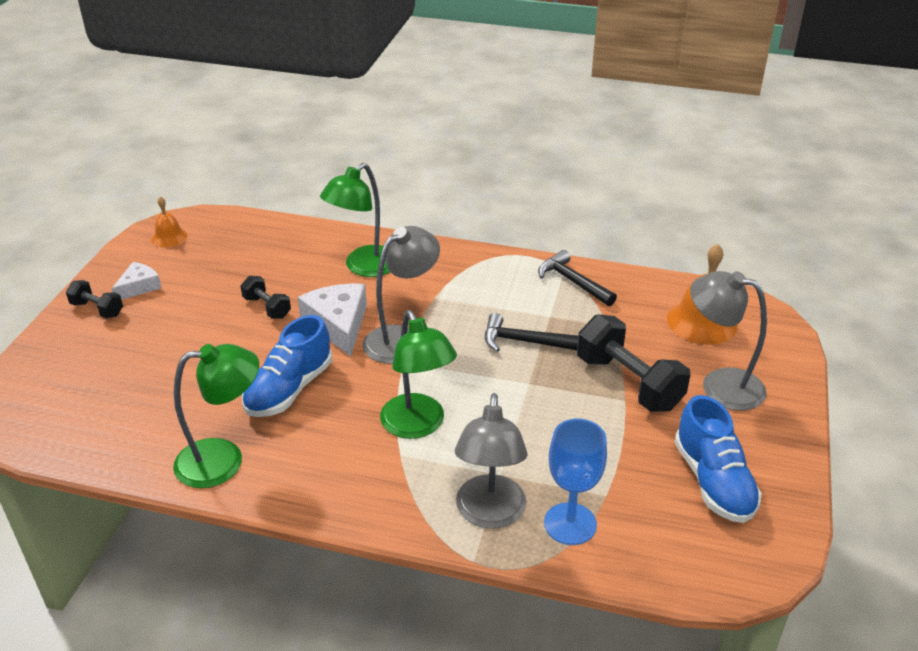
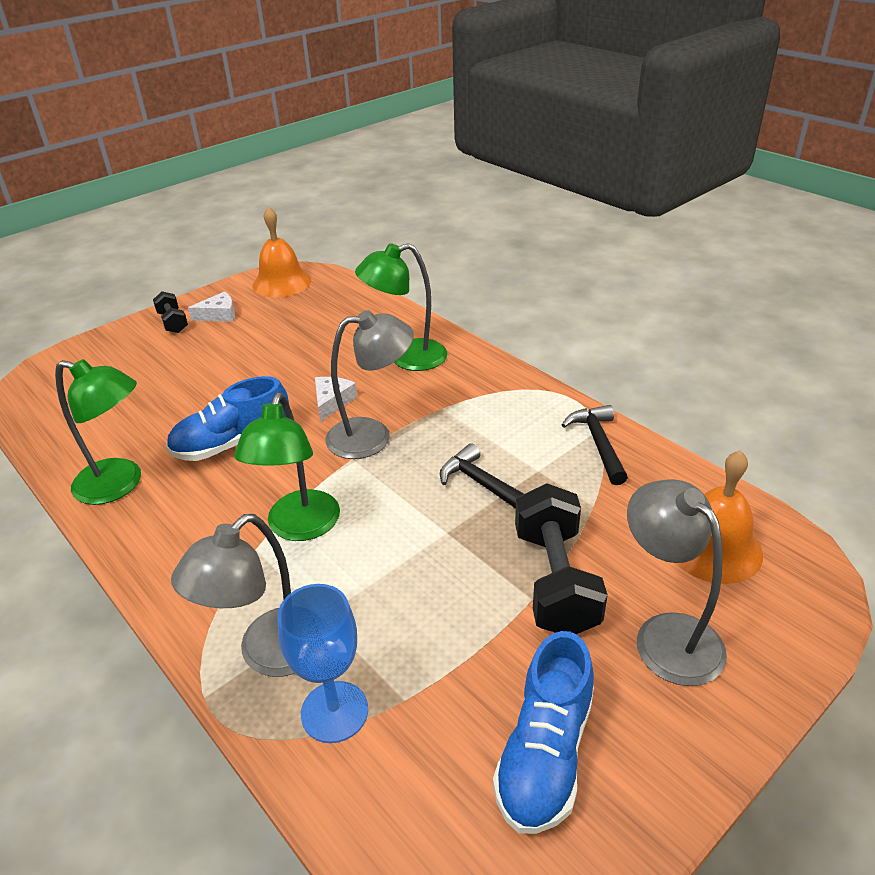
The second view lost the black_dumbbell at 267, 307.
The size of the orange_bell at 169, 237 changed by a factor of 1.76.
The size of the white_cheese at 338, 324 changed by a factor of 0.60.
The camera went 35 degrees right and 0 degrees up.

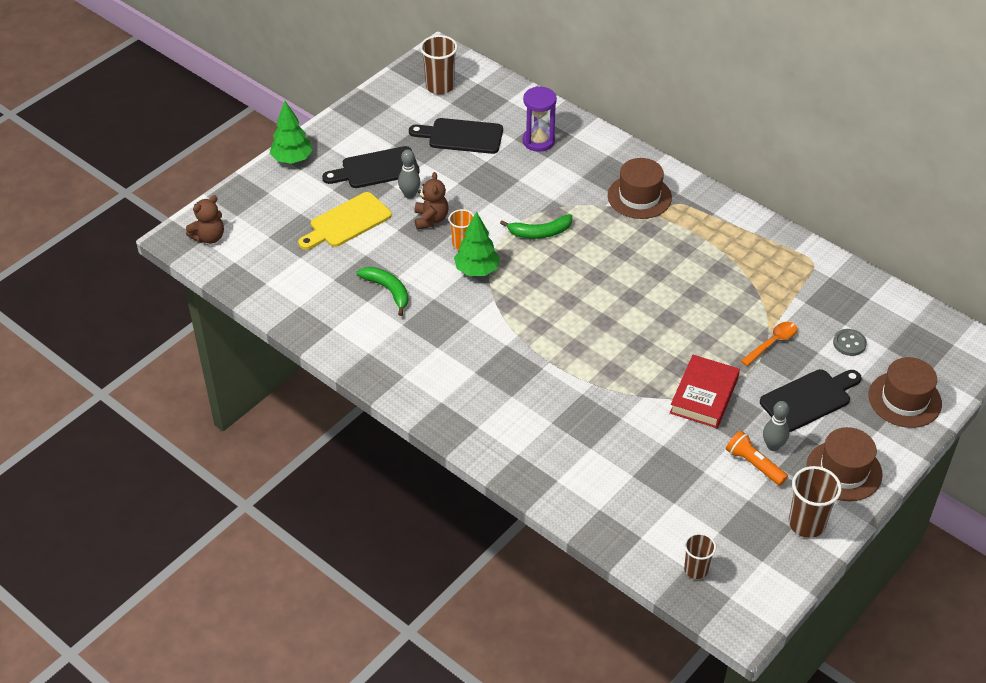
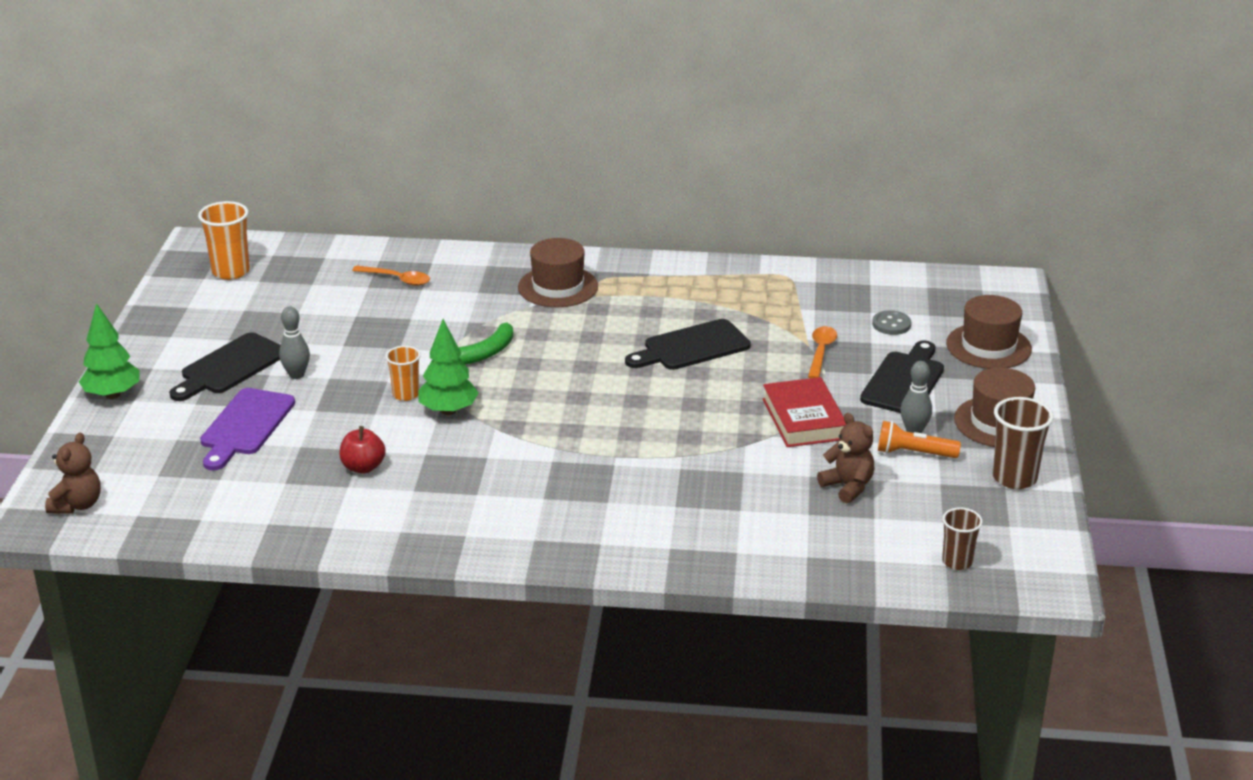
The black_cutting_board ended up elsewhere, having gone from 461, 136 to 692, 347.
The brown_teddy_bear ended up elsewhere, having gone from 431, 219 to 848, 487.
Where the green_banana stood at 388, 290, the red_apple came to stand at 363, 467.
Where the purple_hourglass stood at 538, 141, the orange_spoon came to stand at 397, 279.
What was the yellow_cutting_board at 347, 222 turned into the purple_cutting_board at 245, 426.
What was the brown_cup at 440, 86 turned into the orange_cup at 231, 271.
The camera went 35 degrees left and 15 degrees down.

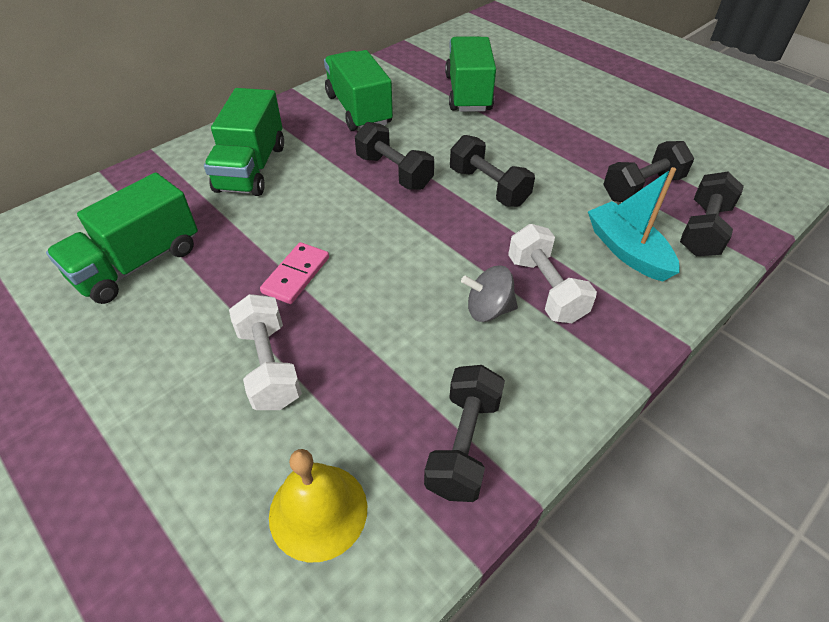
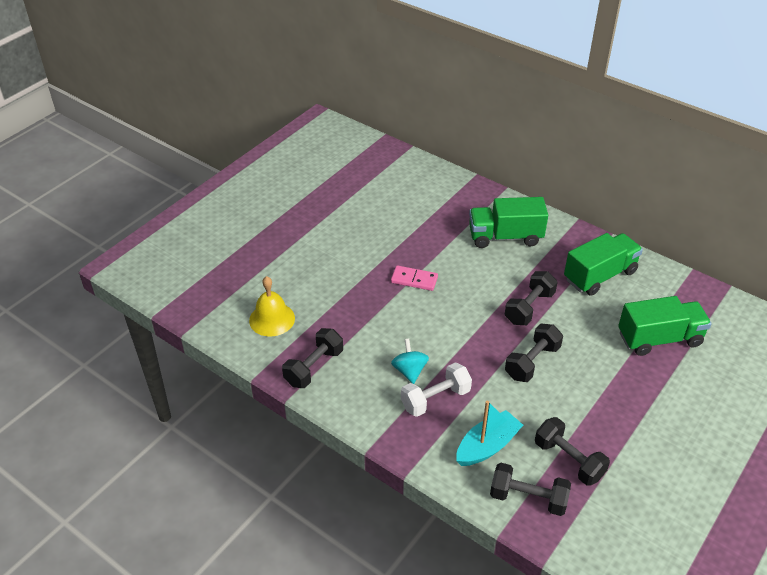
The second view lost the green_truck at 138, 263.
The second view lost the white_dumbbell at 269, 366.
What was the grey_spinning_top at 488, 309 turned into the turquoise_spinning_top at 409, 371.
The black_dumbbell at 463, 444 ended up facing another way, 60 degrees counterclockwise from before.
The camera went 80 degrees right and 5 degrees down.

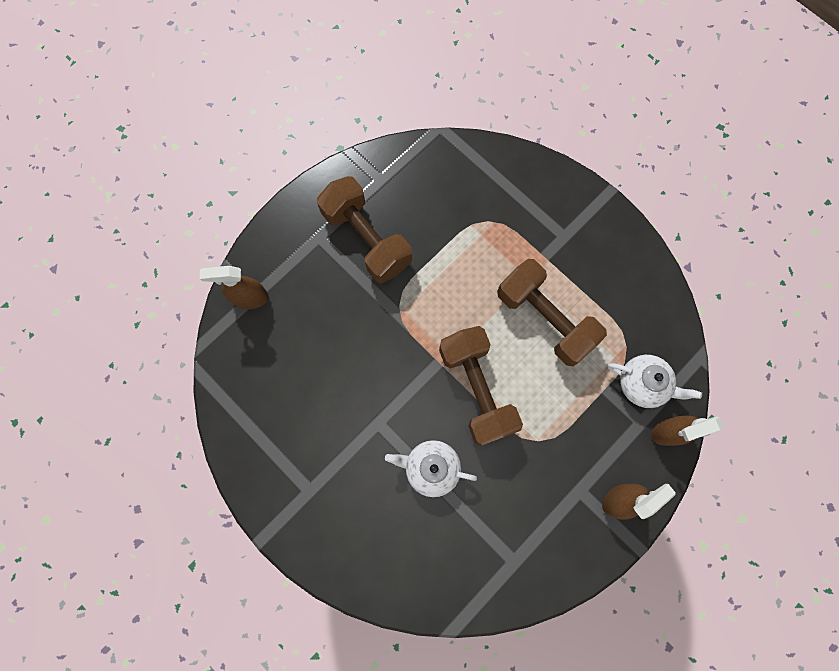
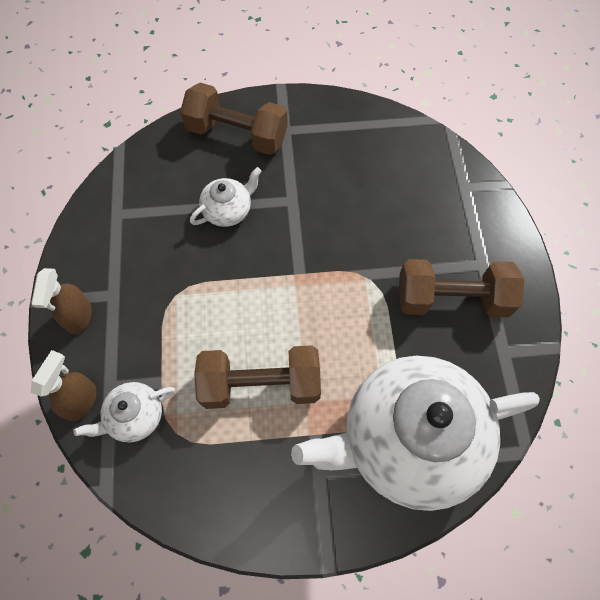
The second view lost the brown_spray_bottle at 250, 298.
The second view gained the white_teapot at 408, 439.
The brown_dumbbell ended up elsewhere, having gone from 477, 389 to 237, 134.
The camera went 130 degrees right and 10 degrees down.

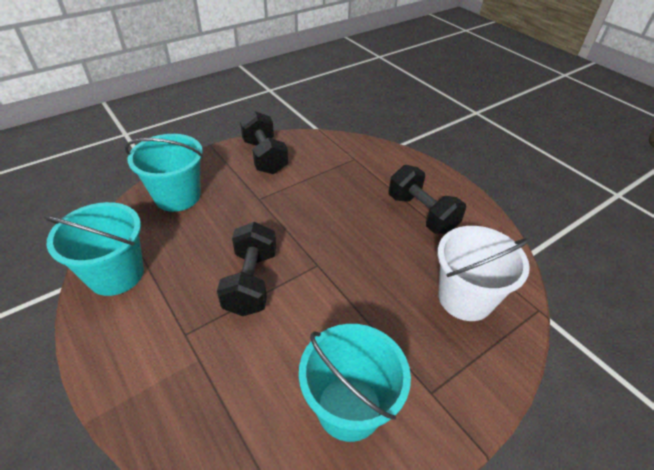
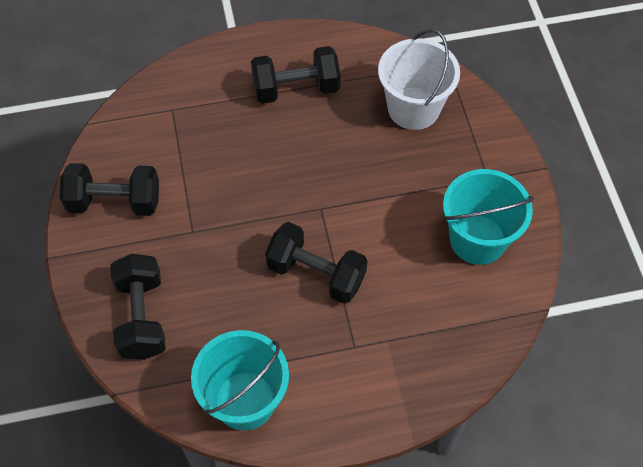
Where the turquoise_bucket stood at 177, 196, the black_dumbbell came to stand at 141, 317.
The camera went 65 degrees left and 15 degrees up.

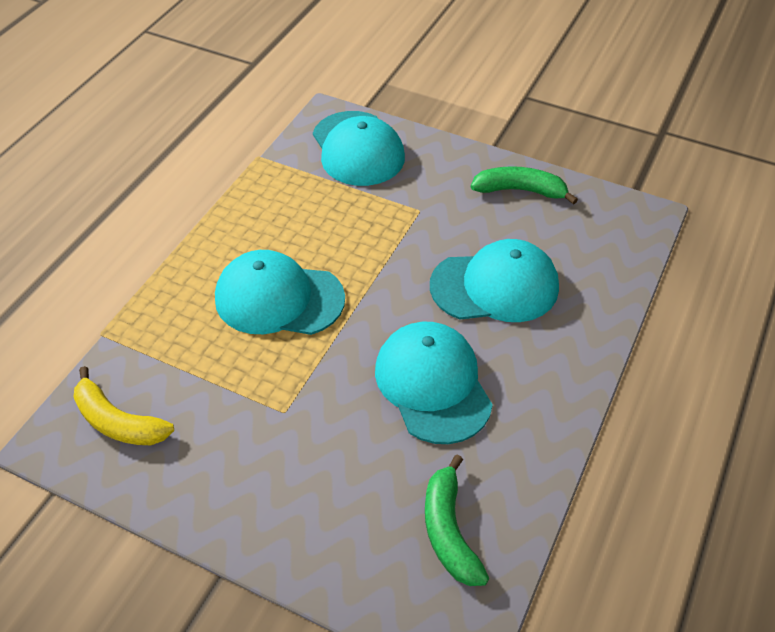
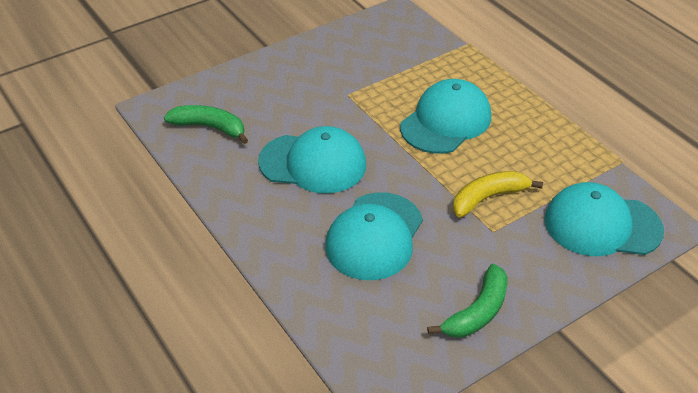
The yellow_banana ended up elsewhere, having gone from 118, 422 to 488, 198.
The camera went 120 degrees right and 5 degrees down.

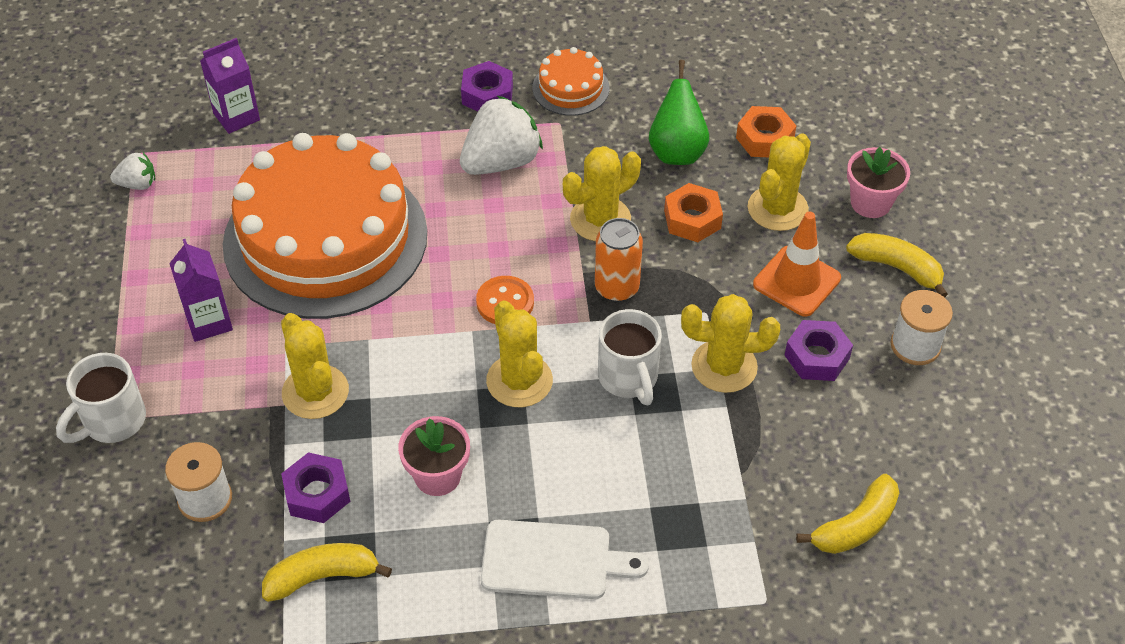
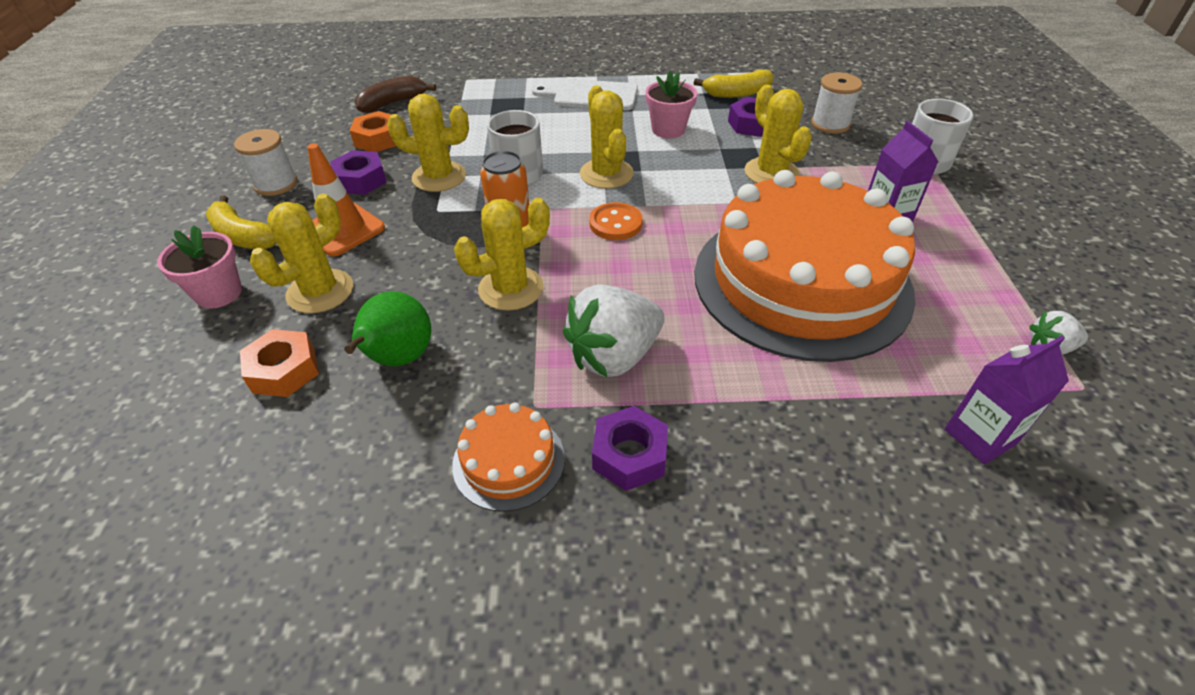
The orange_nut ended up elsewhere, having gone from 692, 219 to 378, 139.
What was the yellow_banana at 855, 526 turned into the brown_banana at 393, 103.
The camera went 175 degrees left and 5 degrees down.

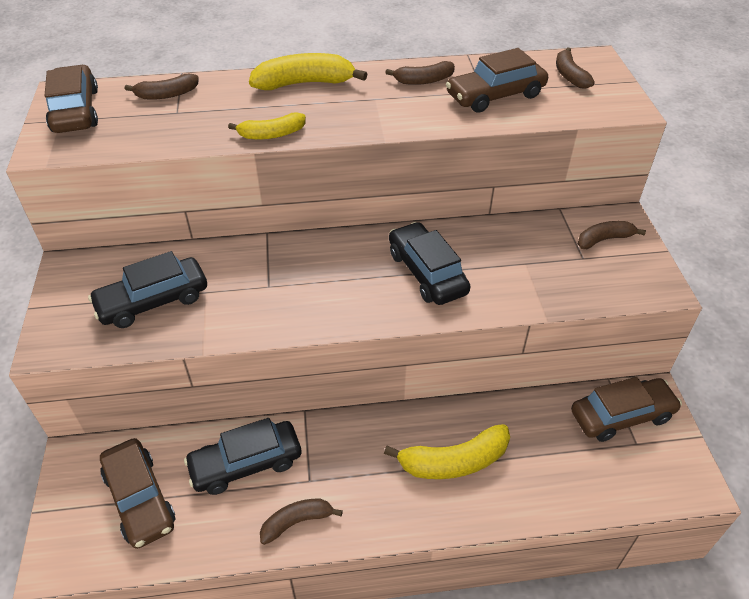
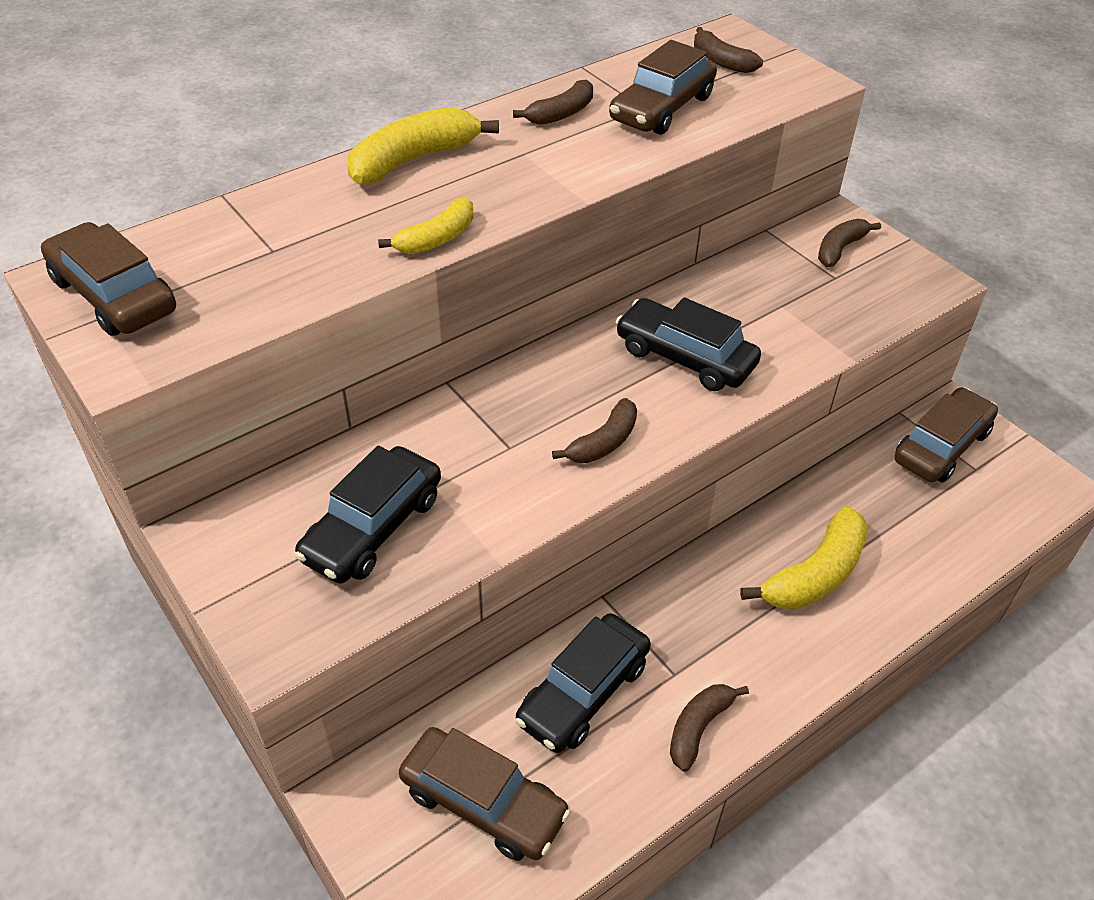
The brown_banana ended up elsewhere, having gone from 166, 95 to 603, 442.
The camera went 30 degrees left and 0 degrees up.

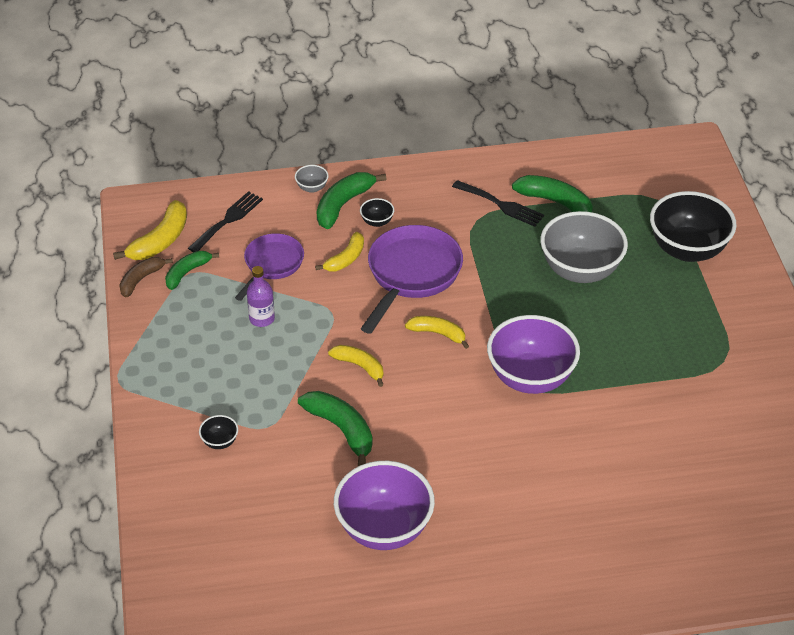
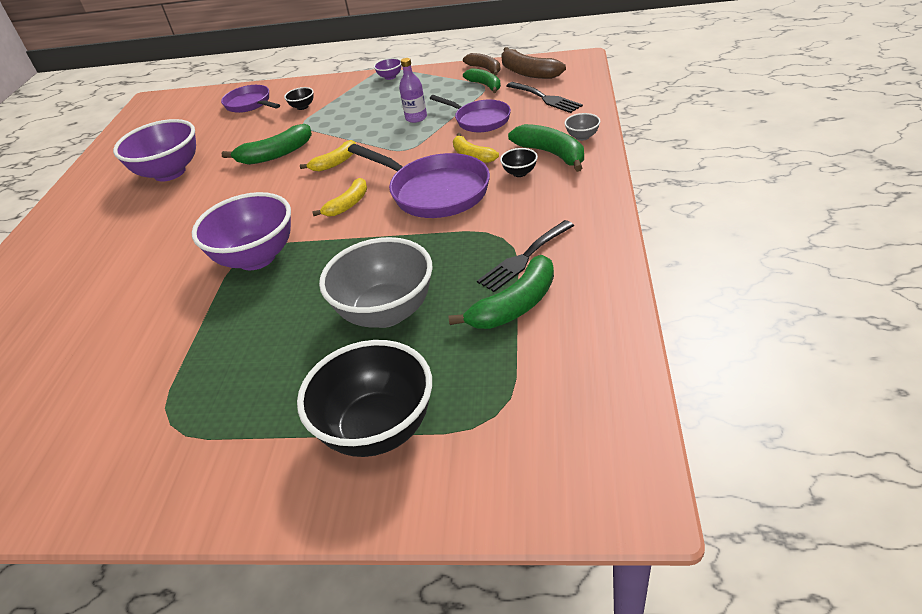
The second view gained the purple_pan at 250, 104.
The second view gained the purple_bowl at 390, 77.
What was the yellow_banana at 160, 241 turned into the brown_banana at 528, 73.
The camera went 110 degrees right and 5 degrees down.

